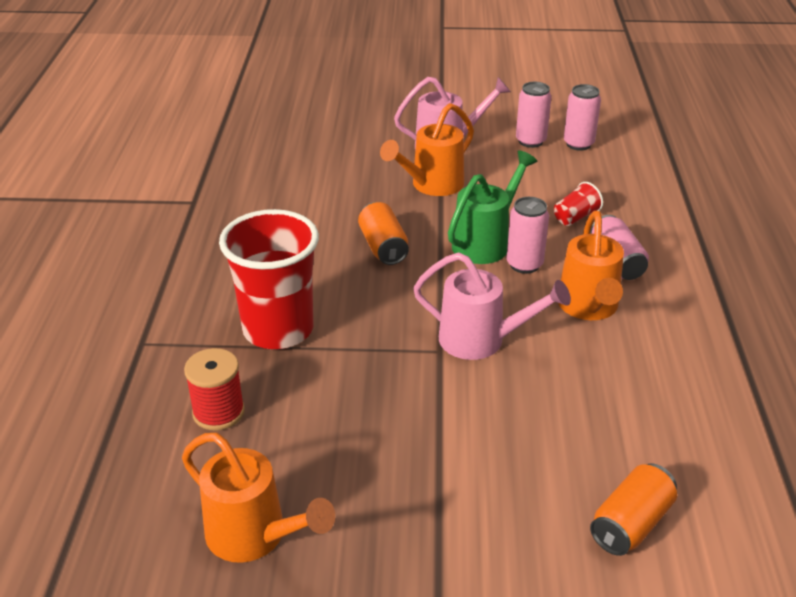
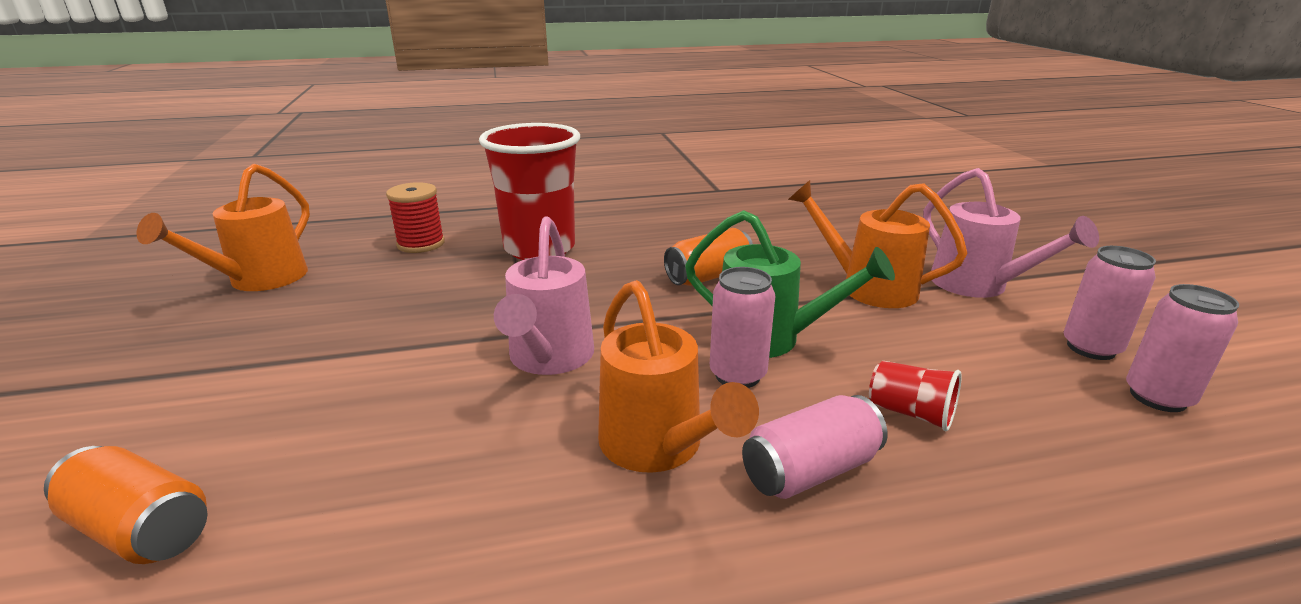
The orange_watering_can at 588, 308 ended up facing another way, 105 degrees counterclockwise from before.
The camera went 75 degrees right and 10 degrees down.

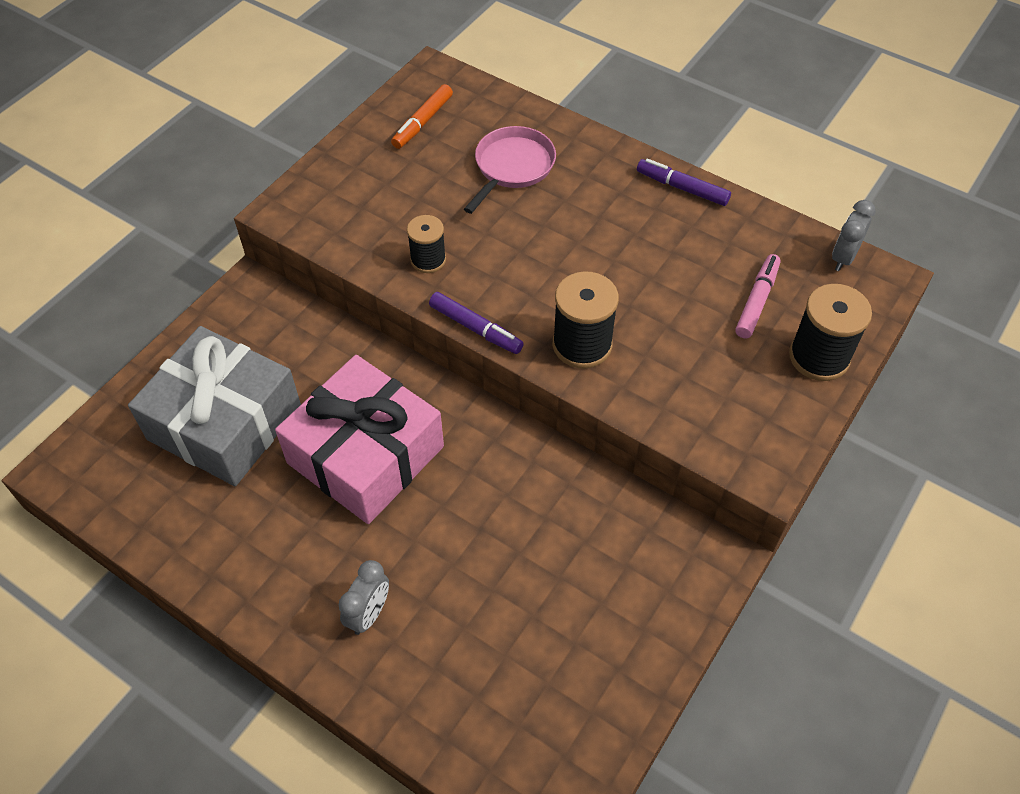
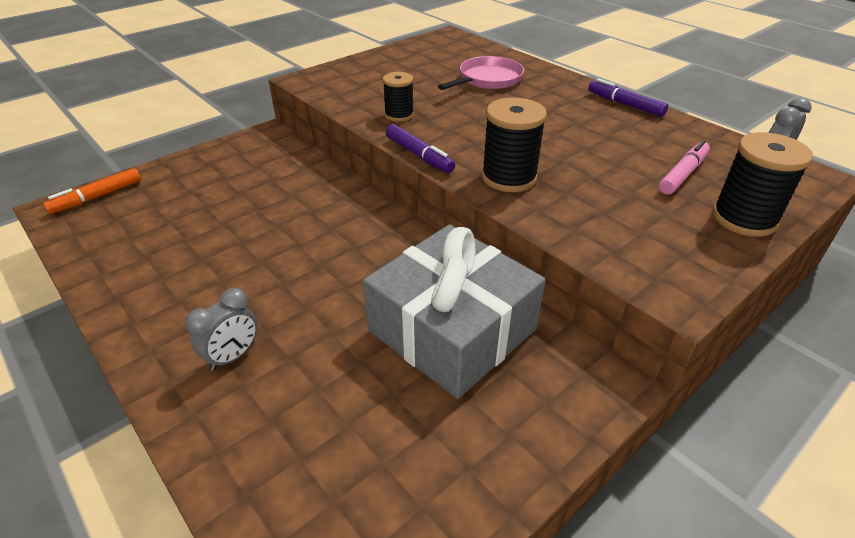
The second view lost the pink_gift at 365, 455.
The grey_gift ended up elsewhere, having gone from 225, 422 to 452, 329.
The orange_marker ended up elsewhere, having gone from 422, 122 to 97, 197.
The camera went 15 degrees right and 15 degrees down.

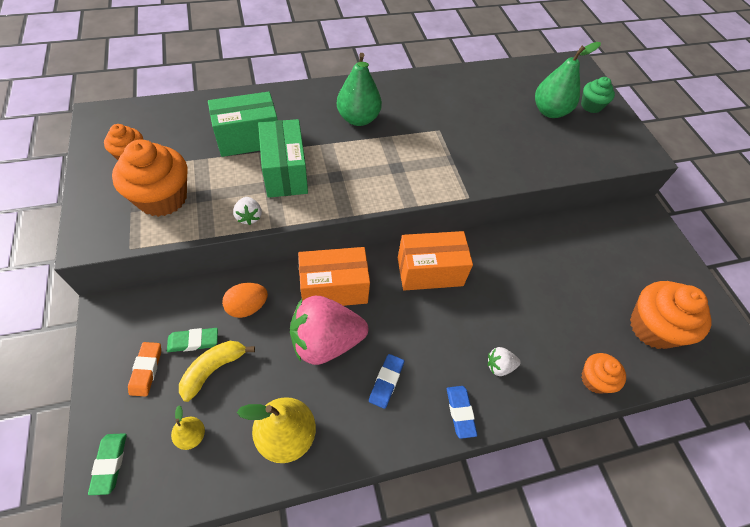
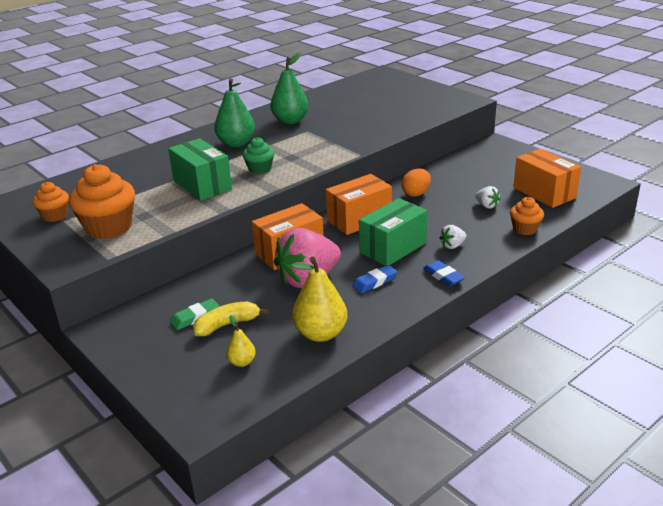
The second view lost the green_eraser at 110, 464.
The second view lost the orange_eraser at 146, 370.
The green_box ended up elsewhere, having gone from 248, 139 to 393, 248.
The orange_egg ended up elsewhere, having gone from 247, 307 to 416, 193.
The white_strawberry ended up elsewhere, having gone from 249, 217 to 486, 206.
The green_pear ended up elsewhere, having gone from 549, 111 to 290, 121.
The green_cupcake ended up elsewhere, having gone from 591, 106 to 260, 169.
Where the orange_cupcake stood at 652, 327, the orange_box came to stand at 544, 193.
The yellow_banana at 213, 369 ended up facing another way, 45 degrees clockwise from before.
The blue_eraser at 386, 382 ended up facing another way, 60 degrees clockwise from before.
The camera went 20 degrees left and 25 degrees down.

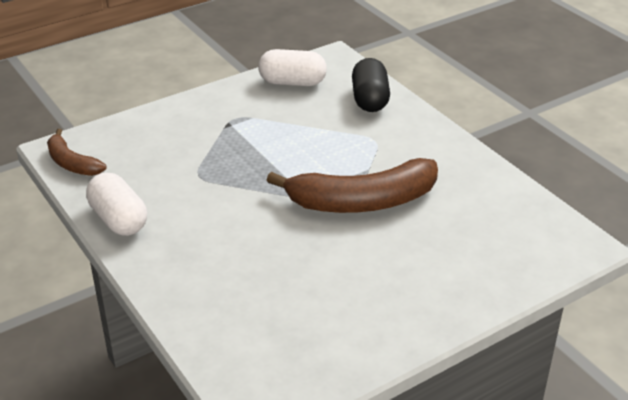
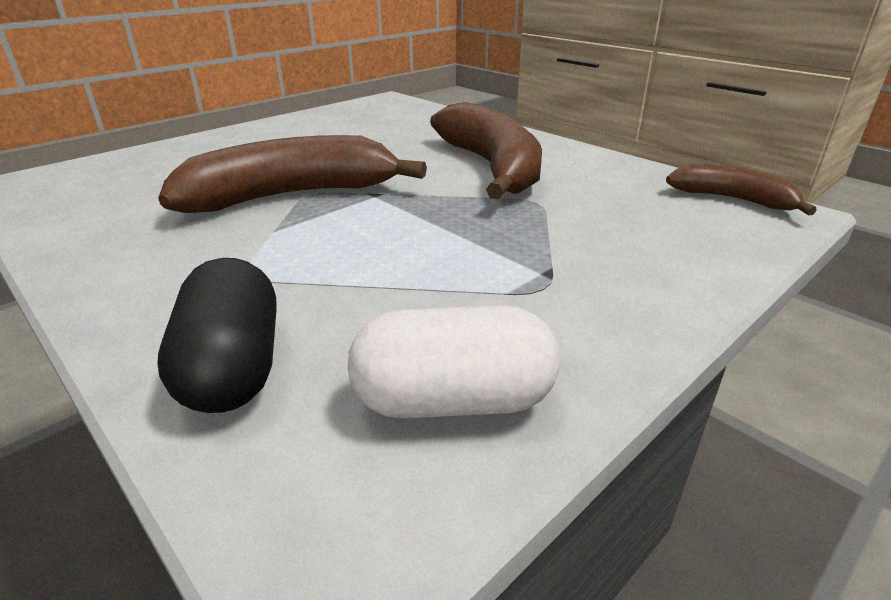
The second view lost the white_capsule at 118, 220.
The second view gained the brown_banana at 492, 167.
The camera went 170 degrees right and 5 degrees down.

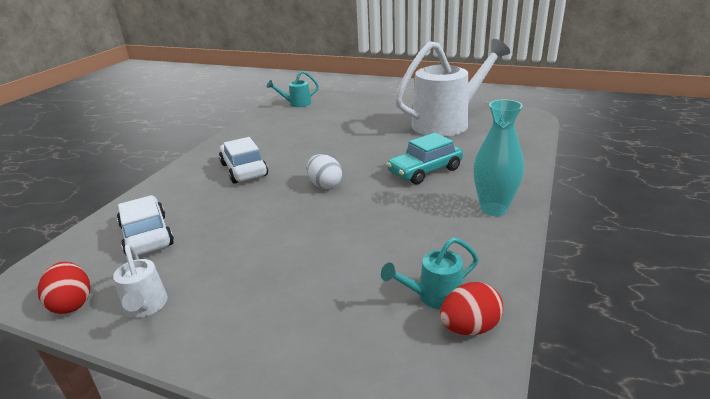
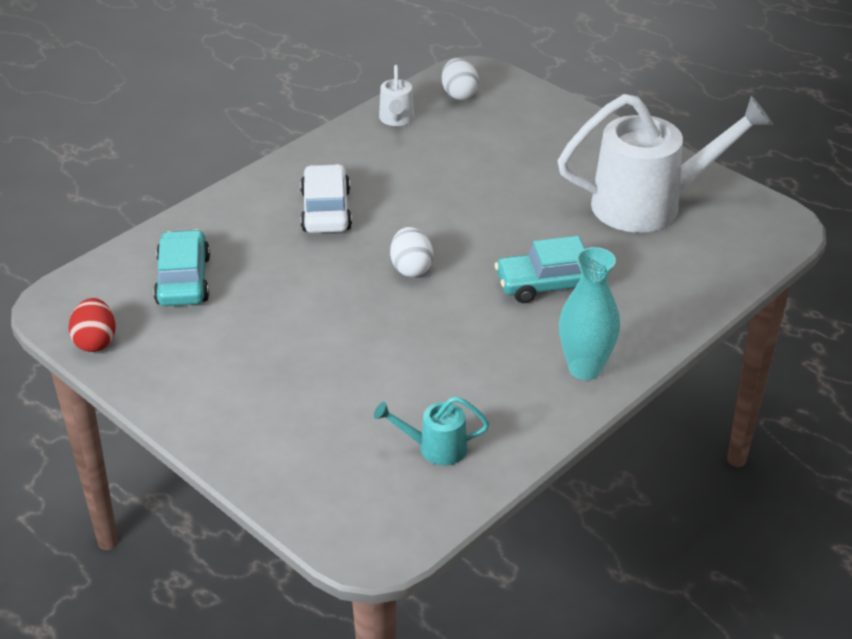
The second view lost the red_egg at 469, 327.
The white_watering_can ended up elsewhere, having gone from 145, 307 to 396, 119.
Where the turquoise_watering_can stood at 297, 104, the white_egg came to stand at 459, 94.
What was the white_car at 147, 235 turned into the turquoise_car at 183, 280.
The camera went 20 degrees right and 10 degrees up.

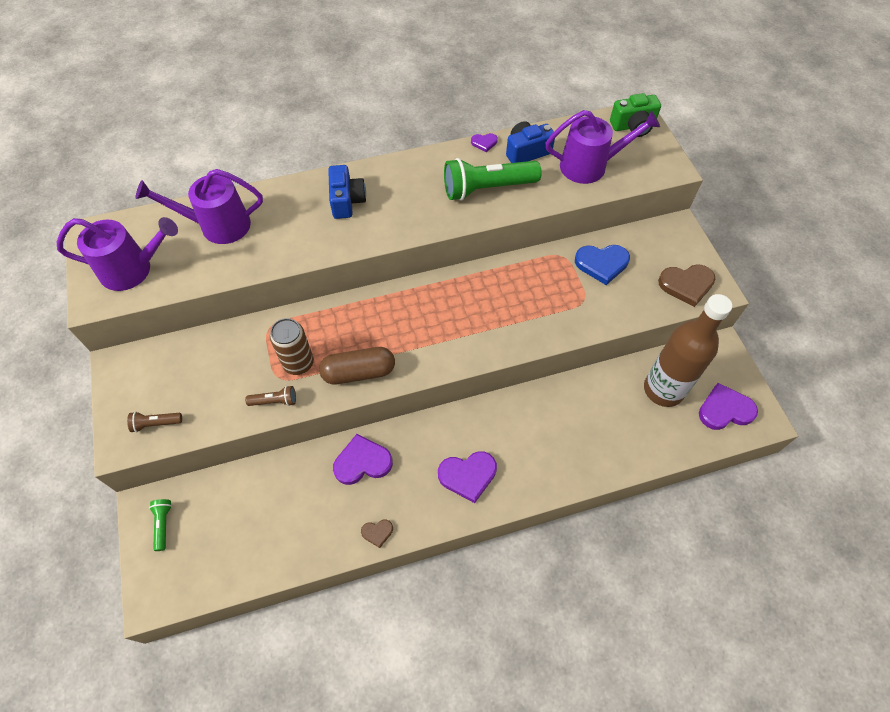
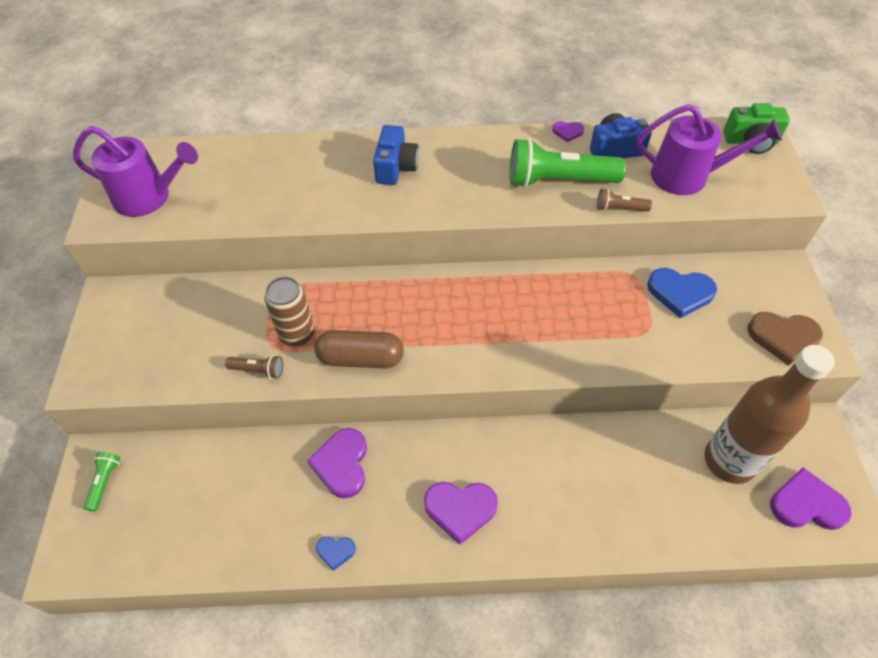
The second view lost the purple_watering_can at 217, 226.
The brown_flashlight ended up elsewhere, having gone from 156, 424 to 619, 208.
What was the brown_heart at 377, 532 turned into the blue_heart at 335, 551.
The purple_heart at 362, 462 ended up facing another way, 90 degrees counterclockwise from before.
The camera went 15 degrees right and 5 degrees down.

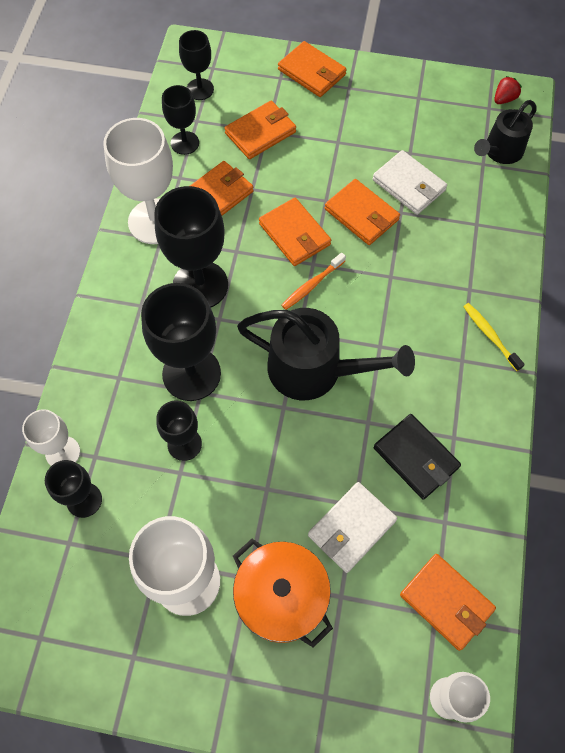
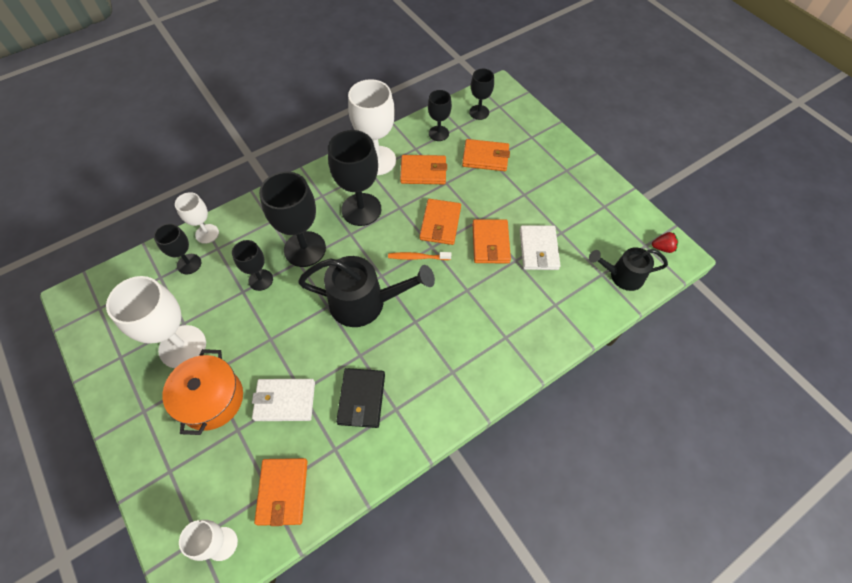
The second view lost the orange_wallet at 311, 72.
The second view lost the yellow_toothbrush at 490, 336.
The black_watering_can at 315, 370 ended up facing another way, 60 degrees counterclockwise from before.
The camera went 45 degrees right and 5 degrees down.

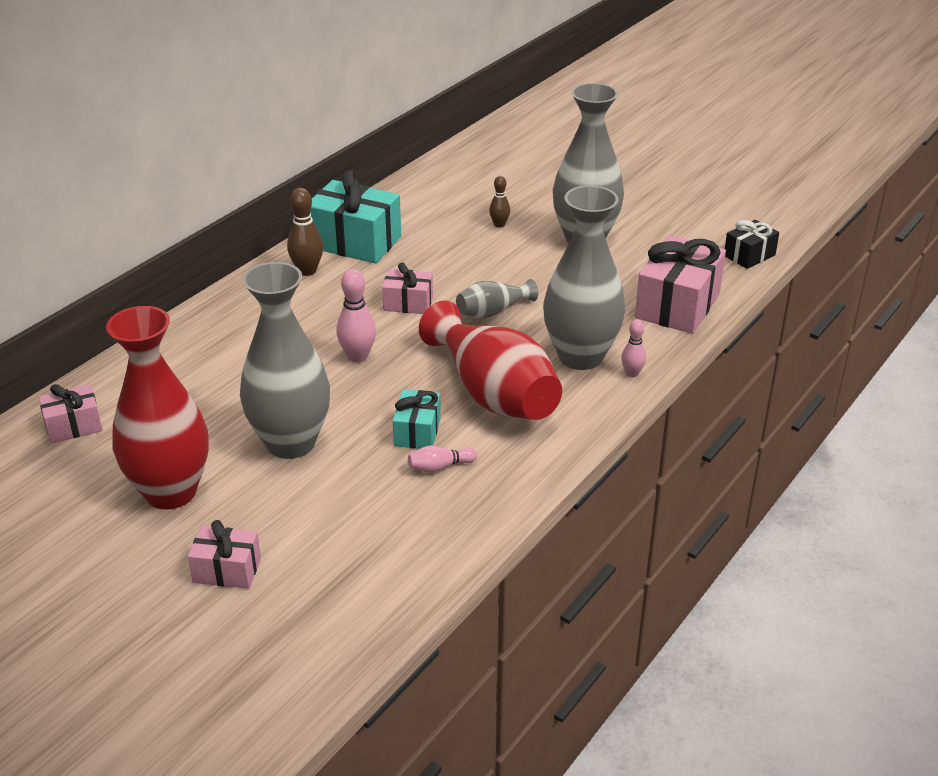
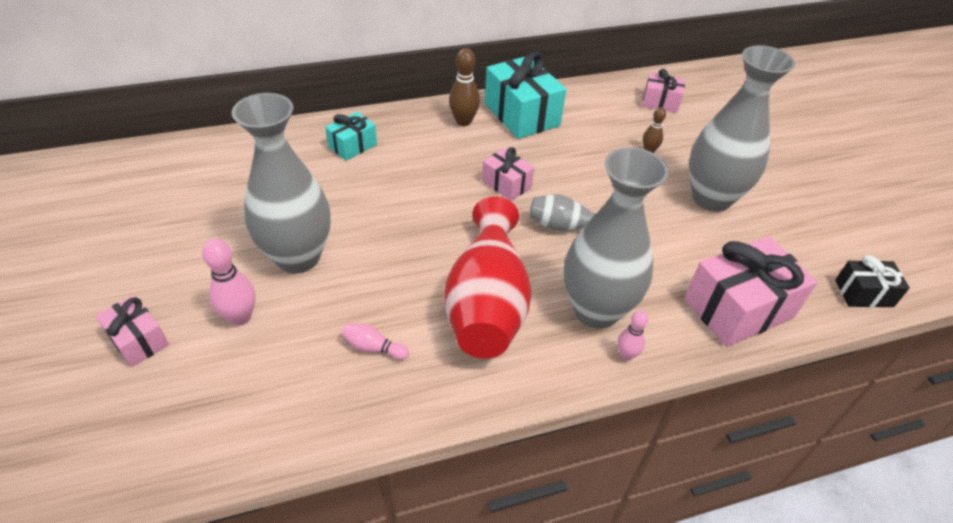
The second view lost the red_vase at 170, 492.
The pink_gift ended up elsewhere, having gone from 73, 426 to 660, 102.
The pink_bowling_pin ended up elsewhere, having gone from 358, 357 to 240, 317.
The turquoise_gift ended up elsewhere, having gone from 417, 432 to 352, 146.
The camera went 35 degrees right and 10 degrees up.

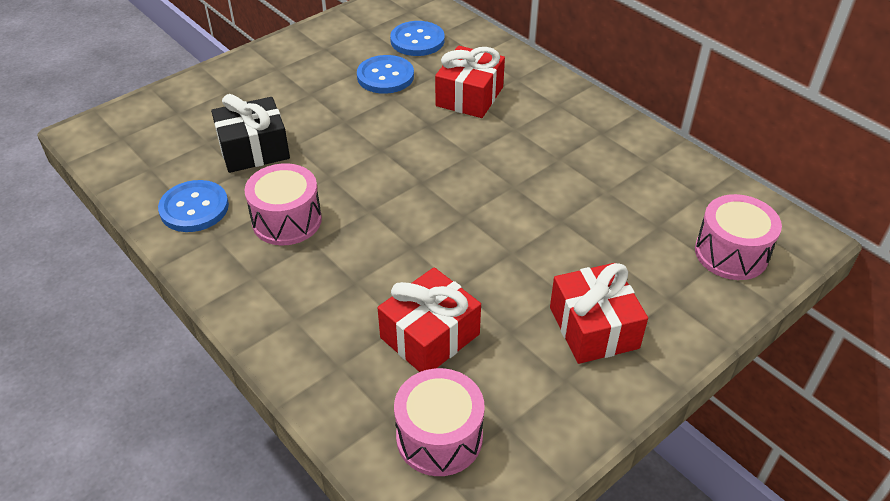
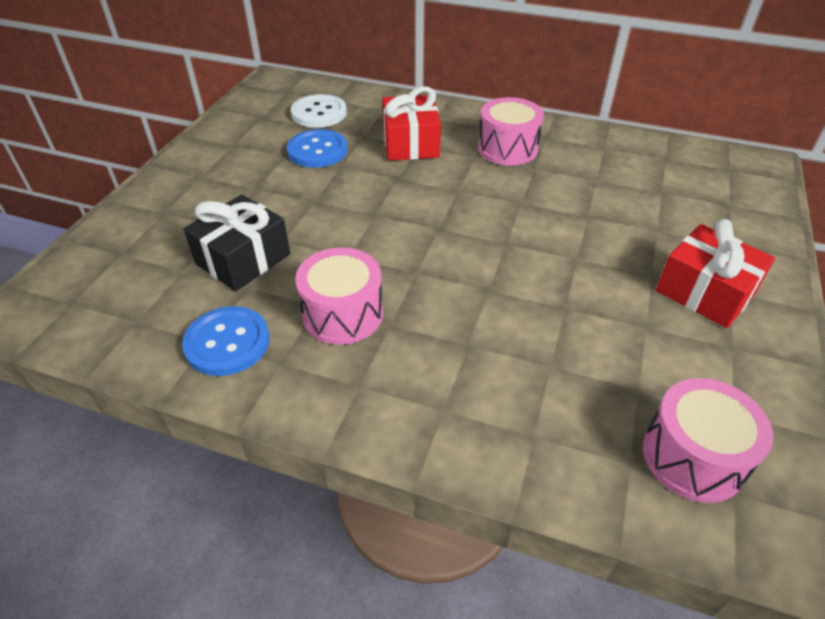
The second view lost the red_gift at 430, 336.
The pink_drum ended up elsewhere, having gone from 731, 253 to 507, 148.
What was the blue_button at 417, 40 turned into the white_button at 319, 113.
The camera went 30 degrees left and 0 degrees up.

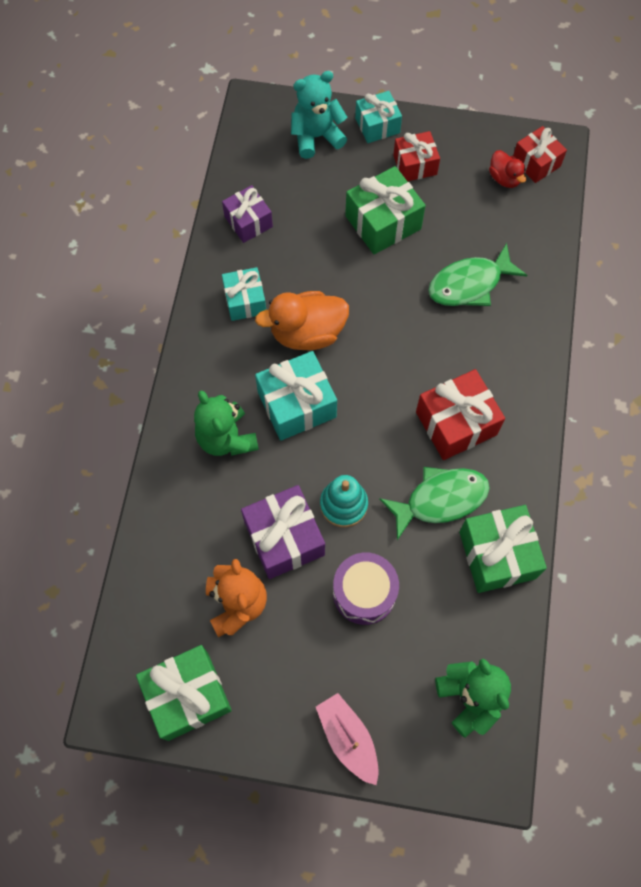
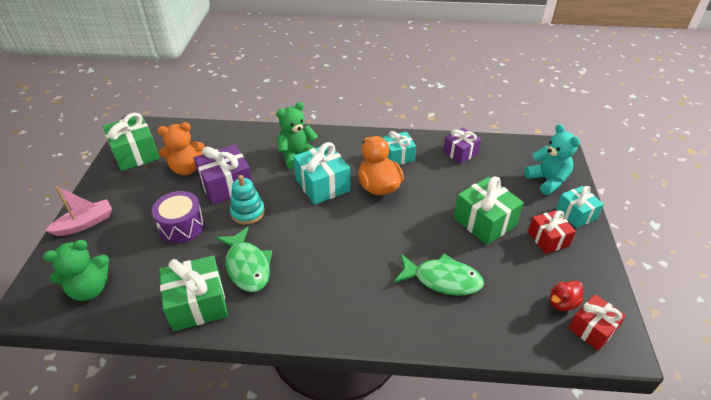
The second view lost the red_gift at 456, 423.
The green_fish at 469, 284 ended up facing another way, 135 degrees clockwise from before.
The camera went 85 degrees right and 25 degrees down.

